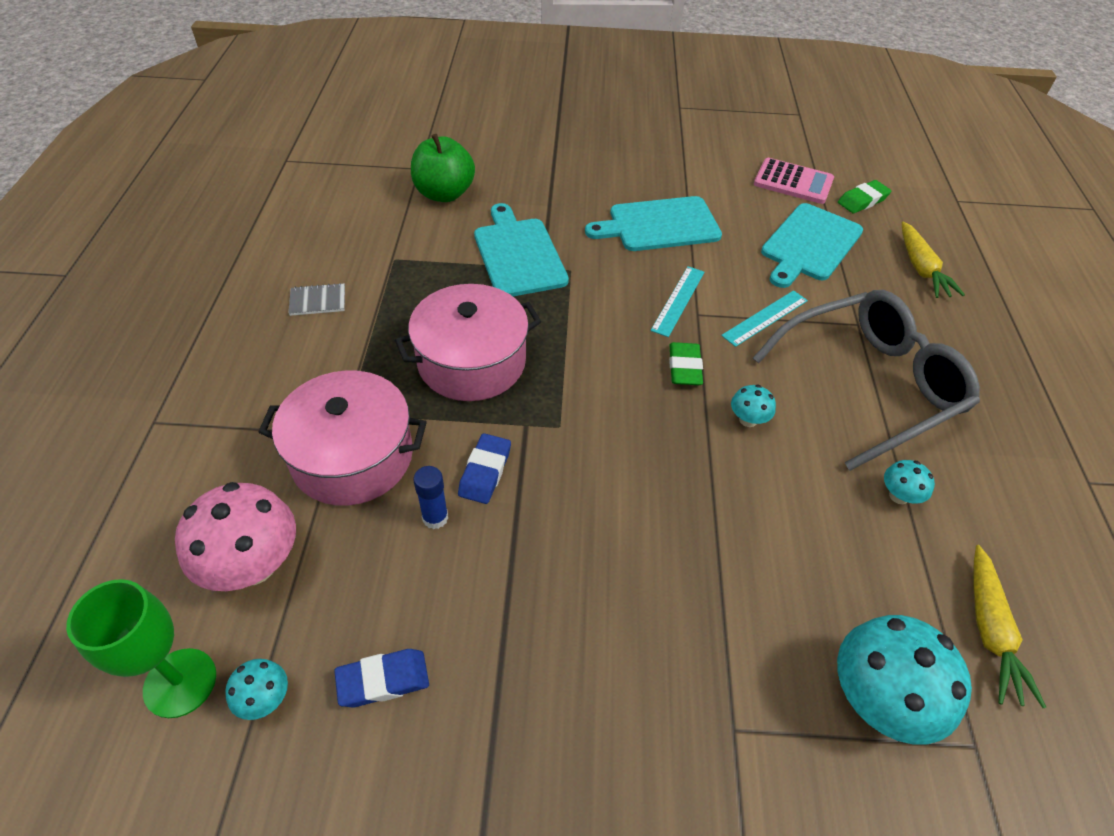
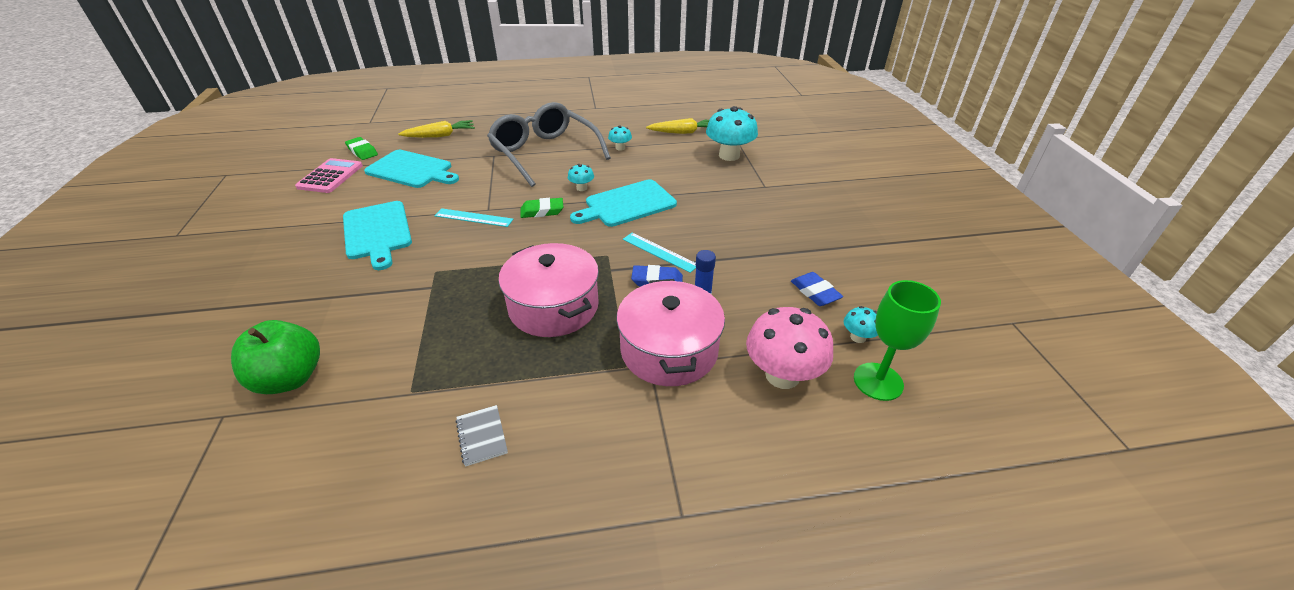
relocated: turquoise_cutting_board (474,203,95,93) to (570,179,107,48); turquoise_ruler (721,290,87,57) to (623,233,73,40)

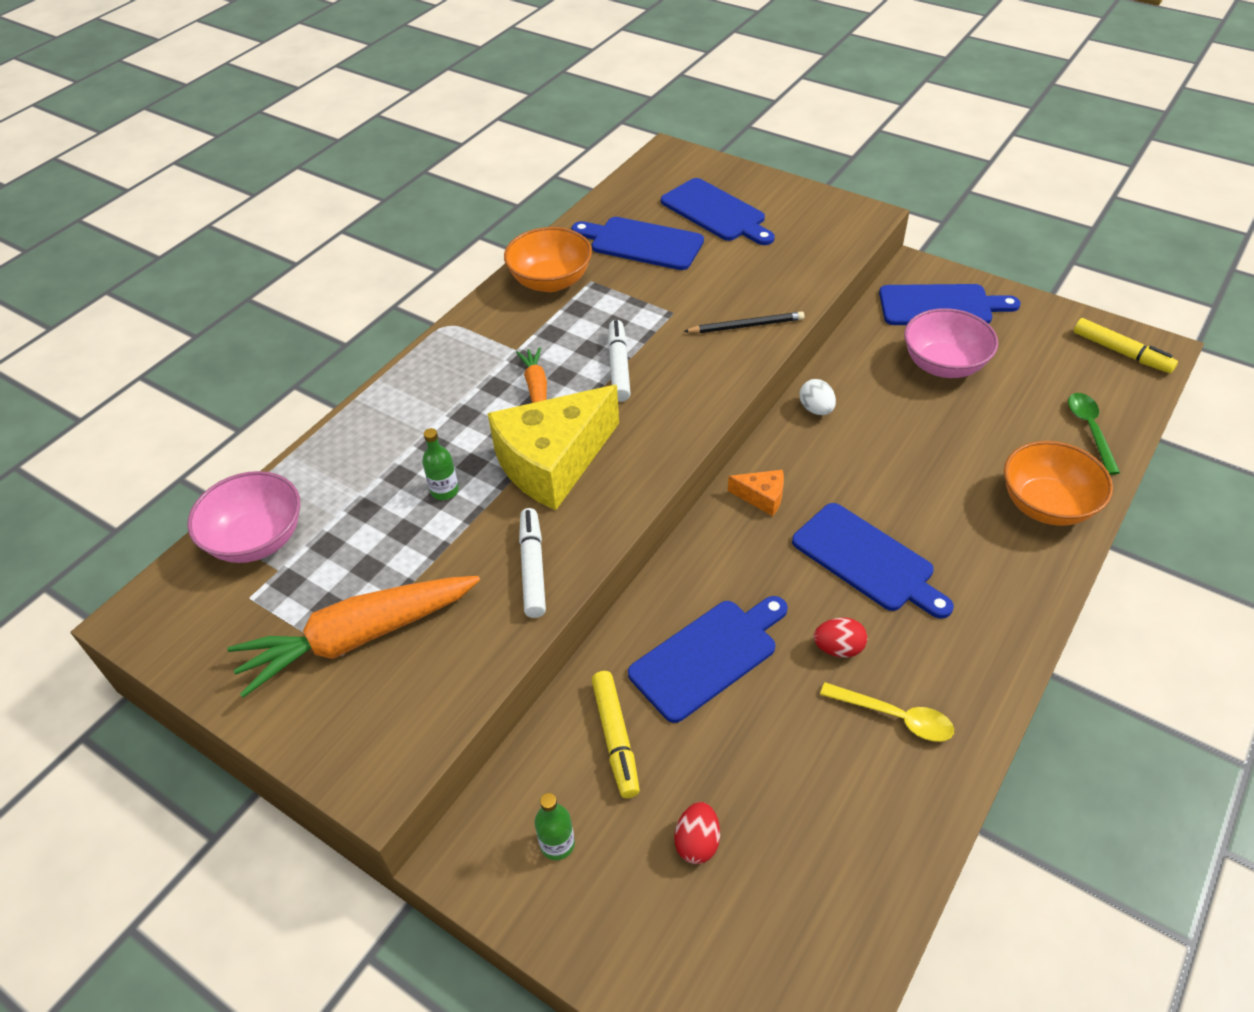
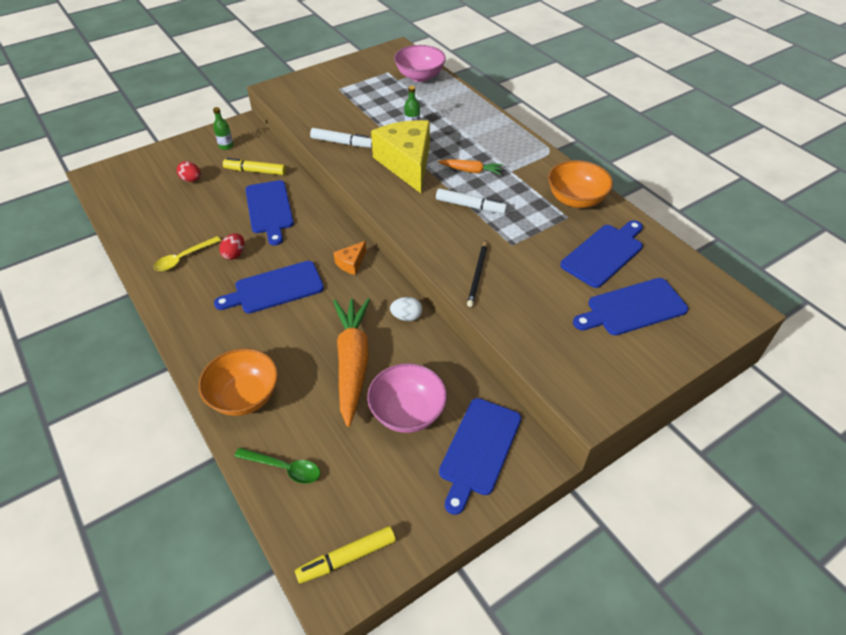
relocated: orange_carrot (227,576,253,122) to (333,298,37,129)

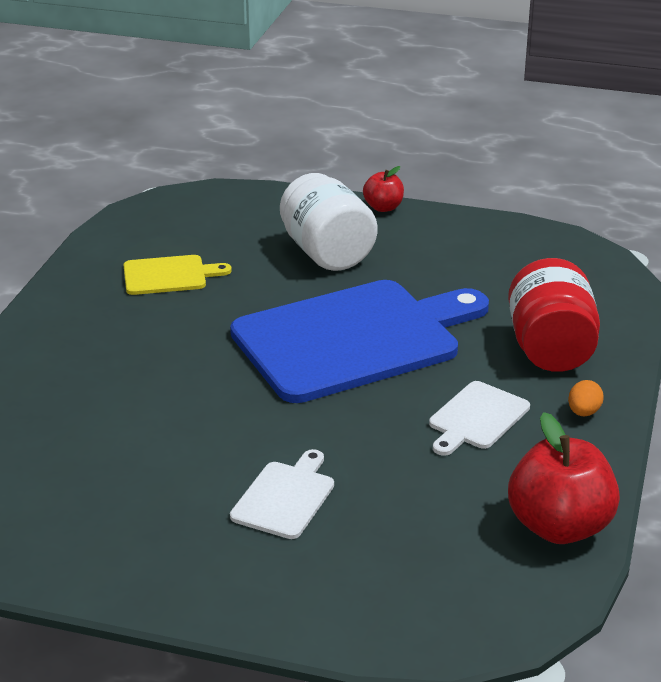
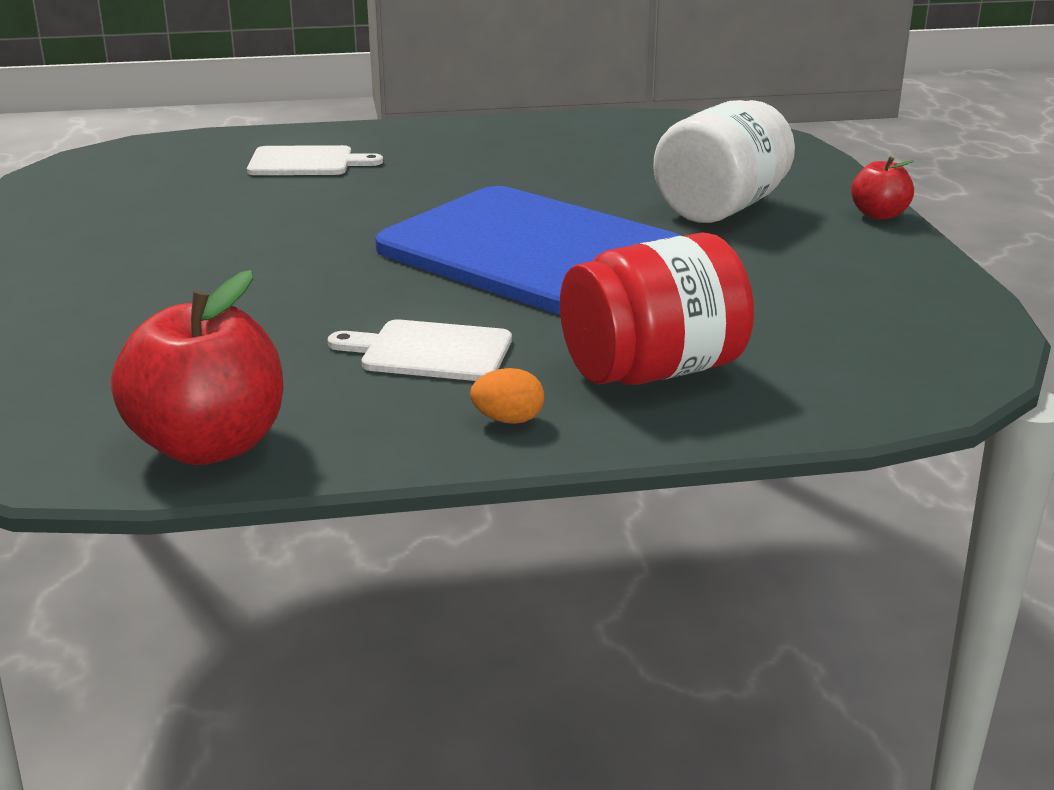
missing: yellow_cutting_board (124,255,108,40)
relocated: white_cutting_board (230,449,104,90) to (247,145,136,30)

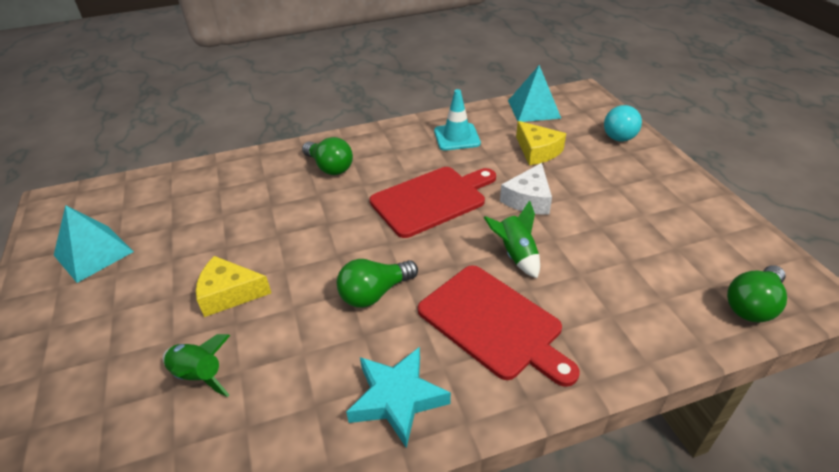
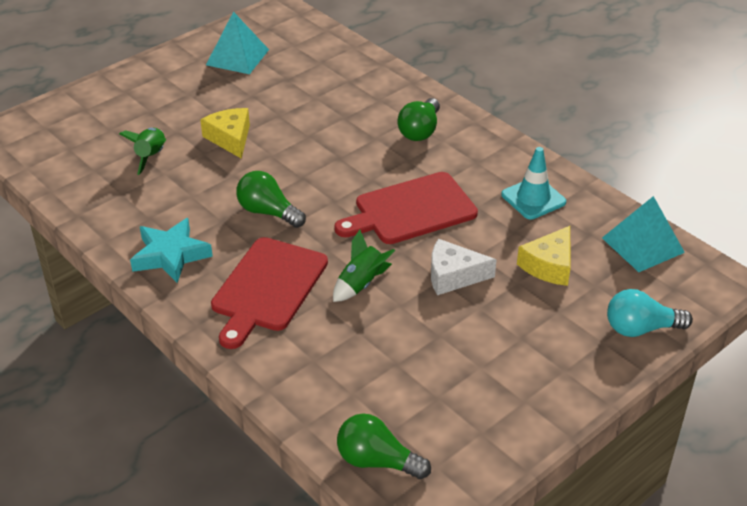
spun: red_cutting_board (369,167,127,71) = (334,172,144,72) 120 degrees clockwise

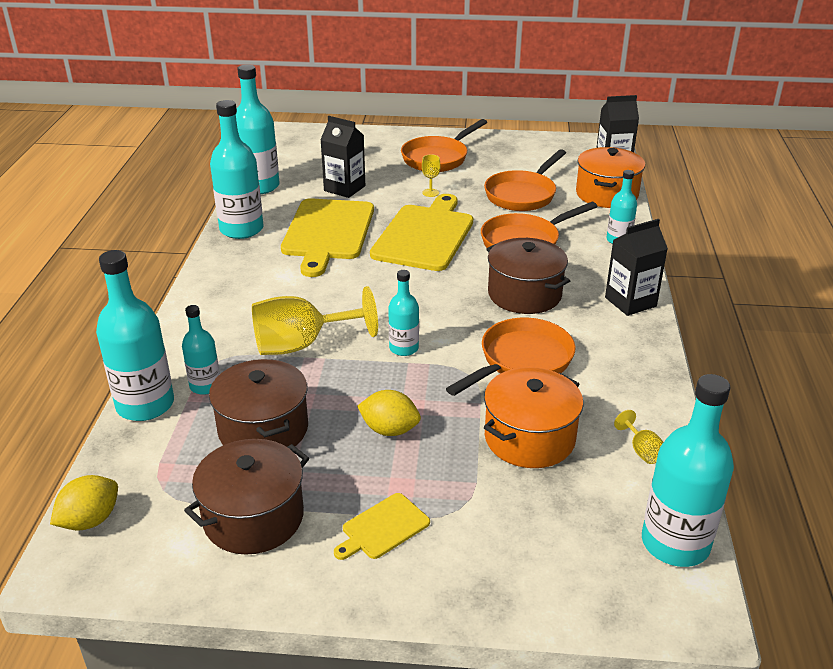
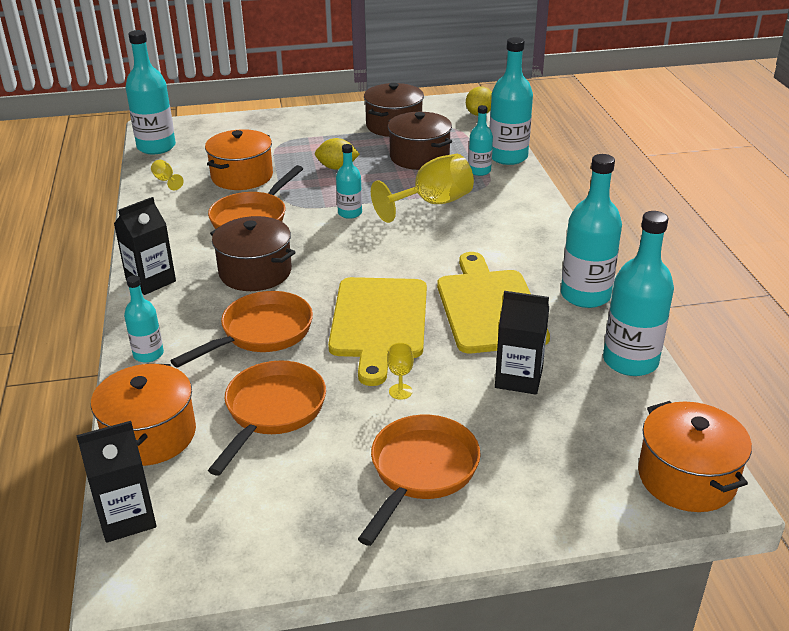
missing: yellow_cutting_board (334,493,96,67)
appeared: orange_pot (638,401,114,111)

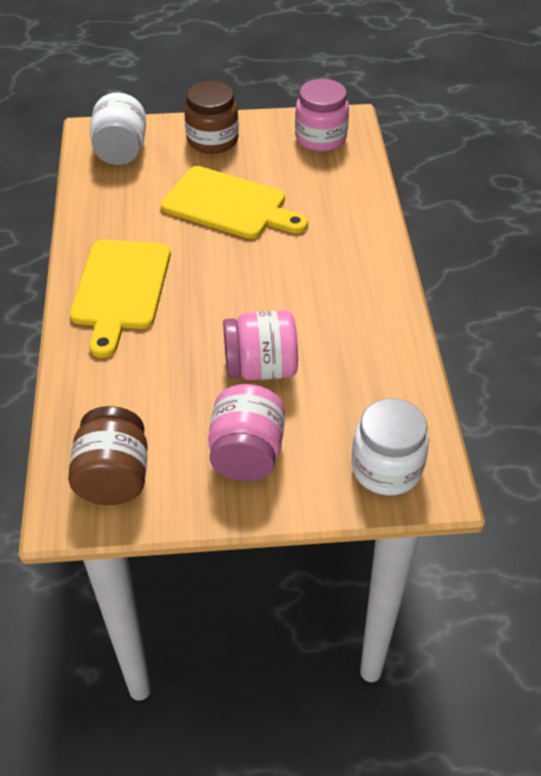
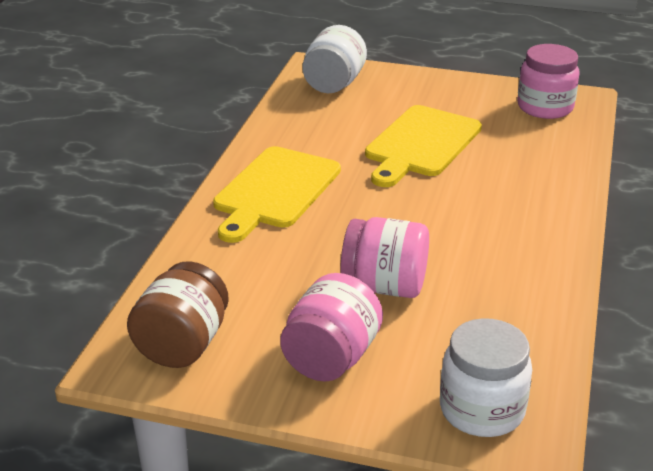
missing: brown_jar (184,81,55,73)
spun: yellow_cutting_board (161,166,147,73) = (365,105,117,82) 75 degrees clockwise

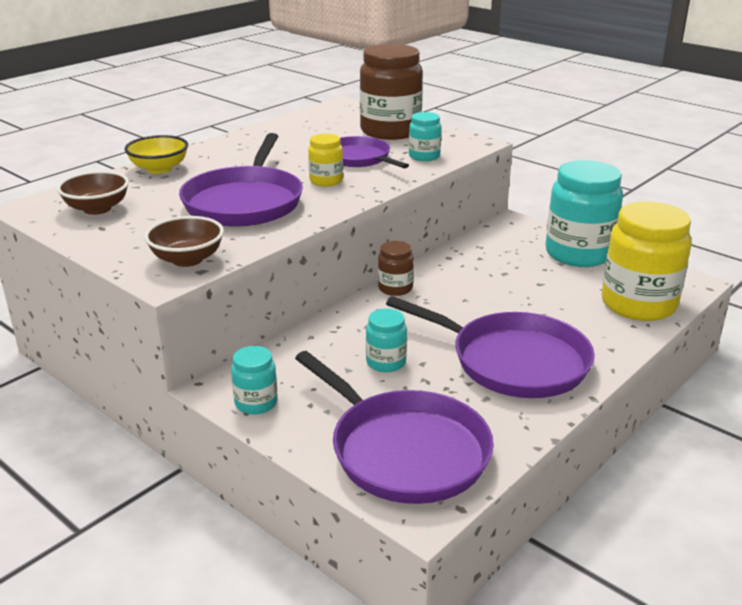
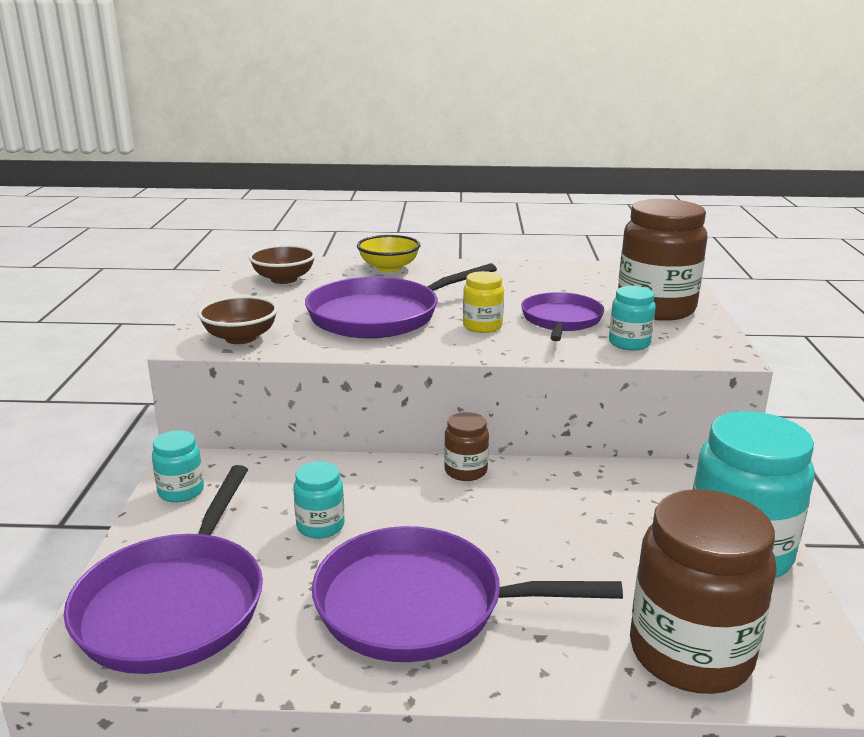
colour: yellow_jar (602,201,89,120) to brown_jar (630,489,147,205)
spun: purple_pan (386,296,209,102) = (312,526,311,136) 105 degrees clockwise

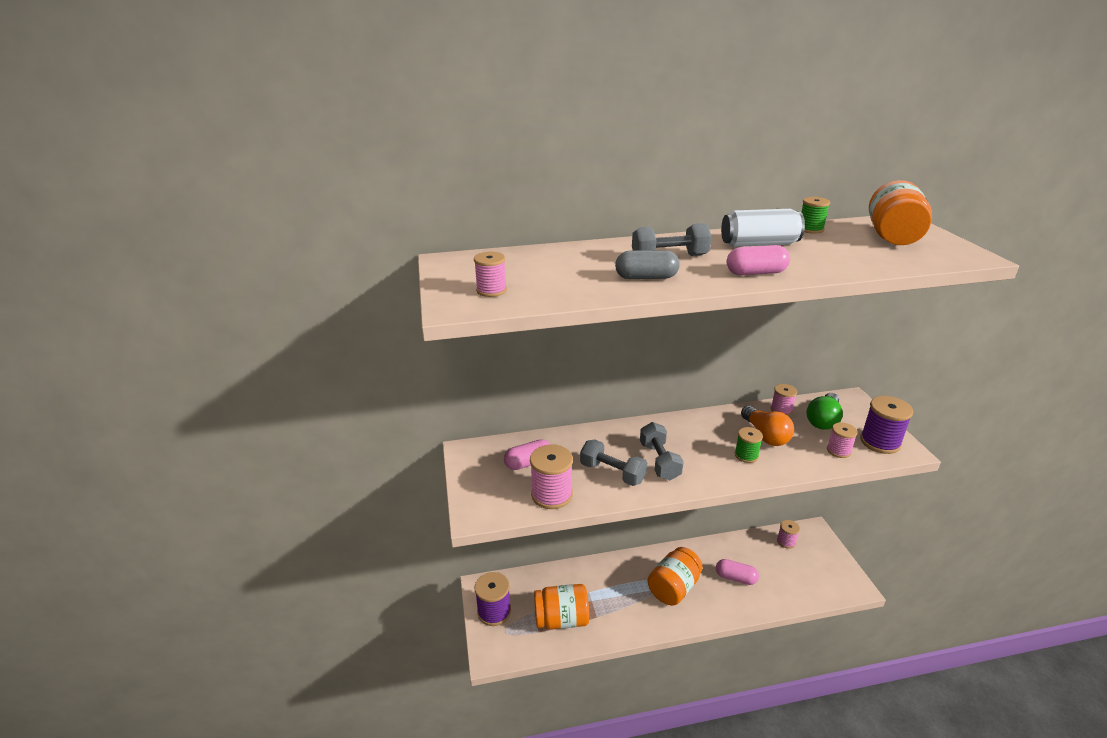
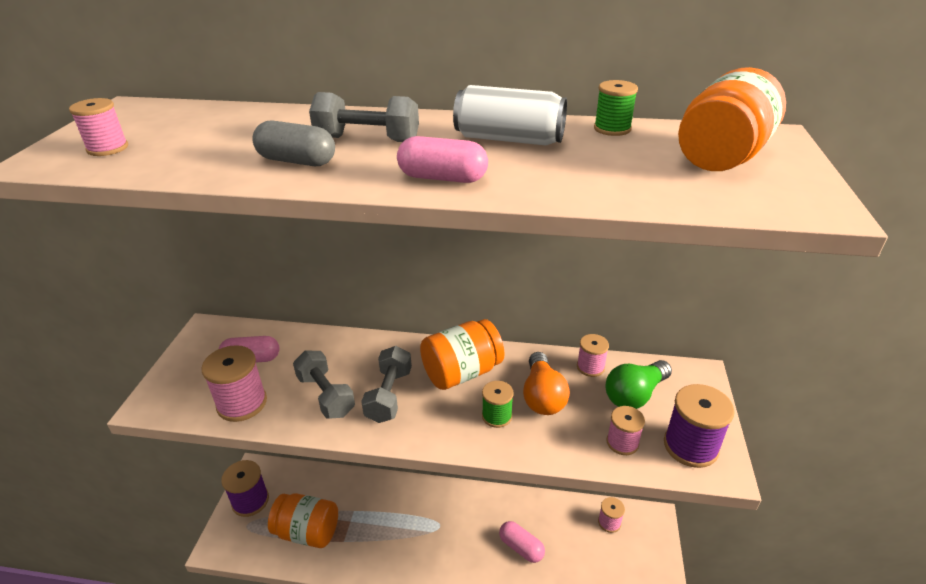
relocated: orange_jar (648,547,55,58) to (420,319,85,71)

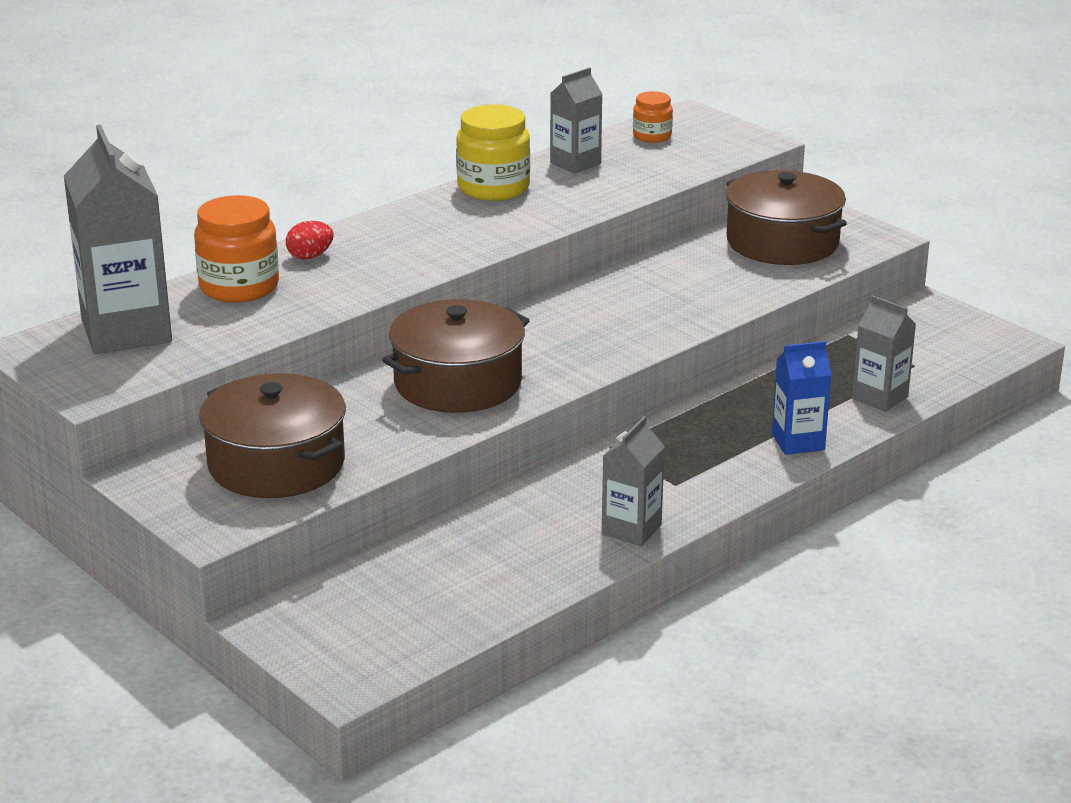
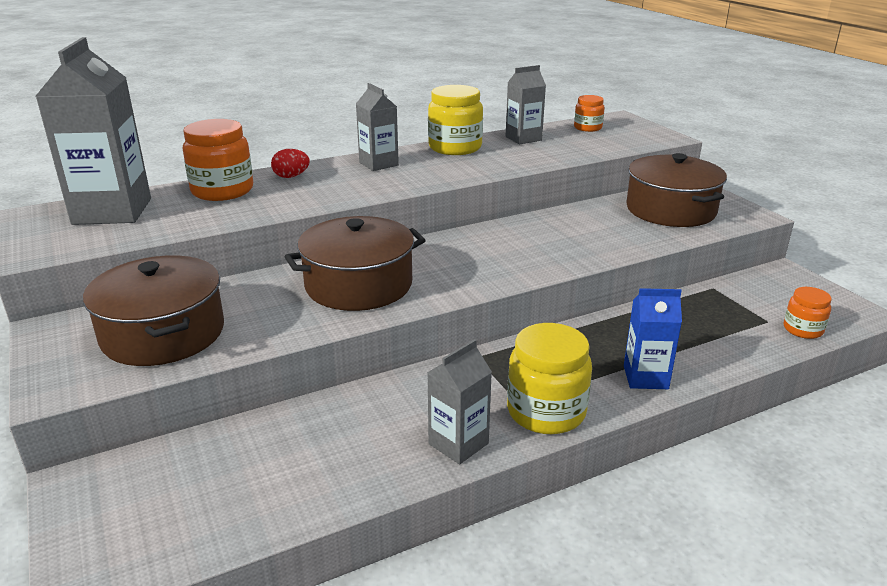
appeared: orange_jar (784,287,48,52); yellow_jar (507,323,85,111)
relocated: grey_carton (852,295,64,117) to (356,83,43,88)

